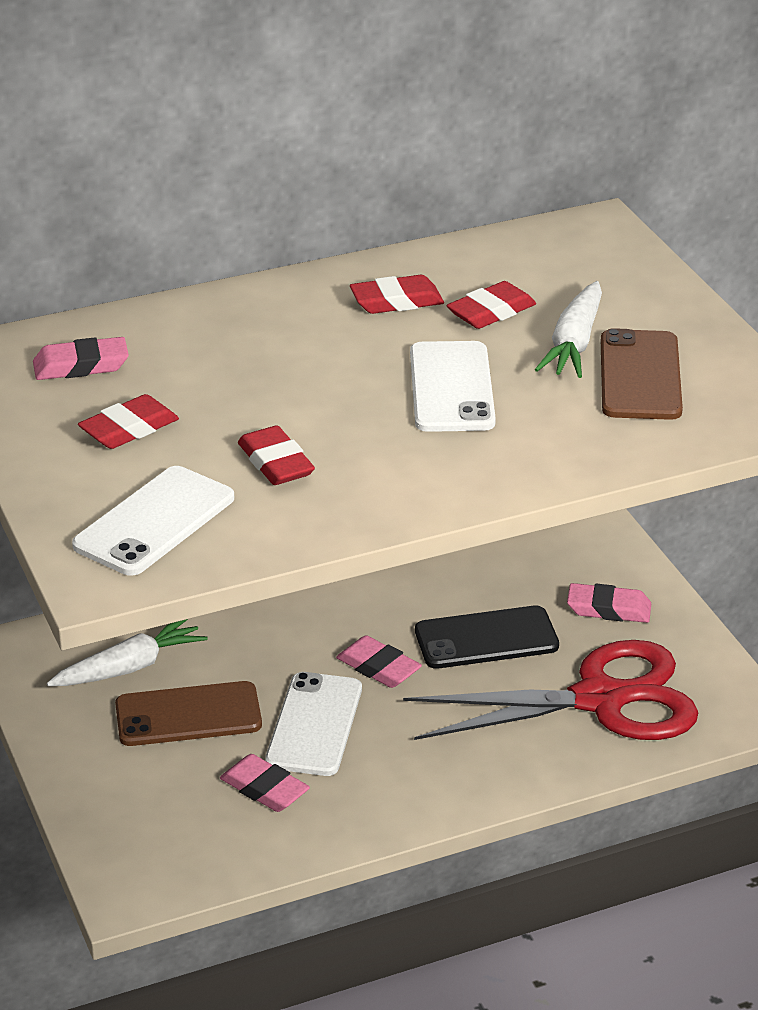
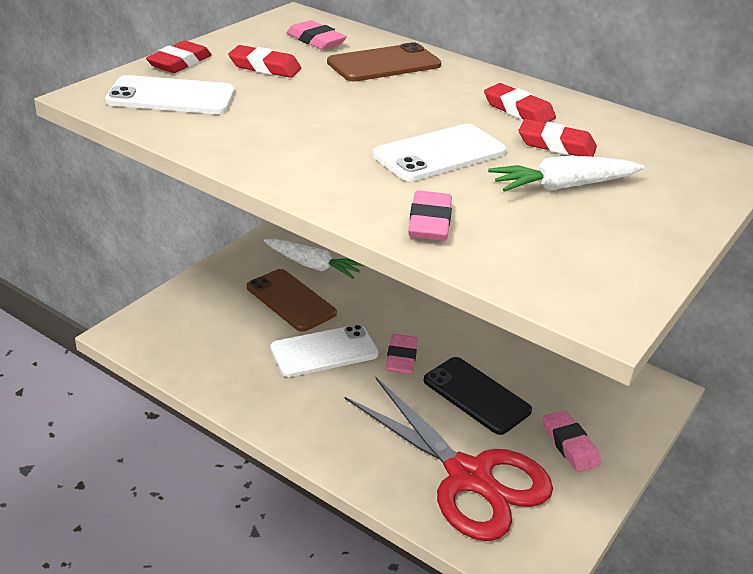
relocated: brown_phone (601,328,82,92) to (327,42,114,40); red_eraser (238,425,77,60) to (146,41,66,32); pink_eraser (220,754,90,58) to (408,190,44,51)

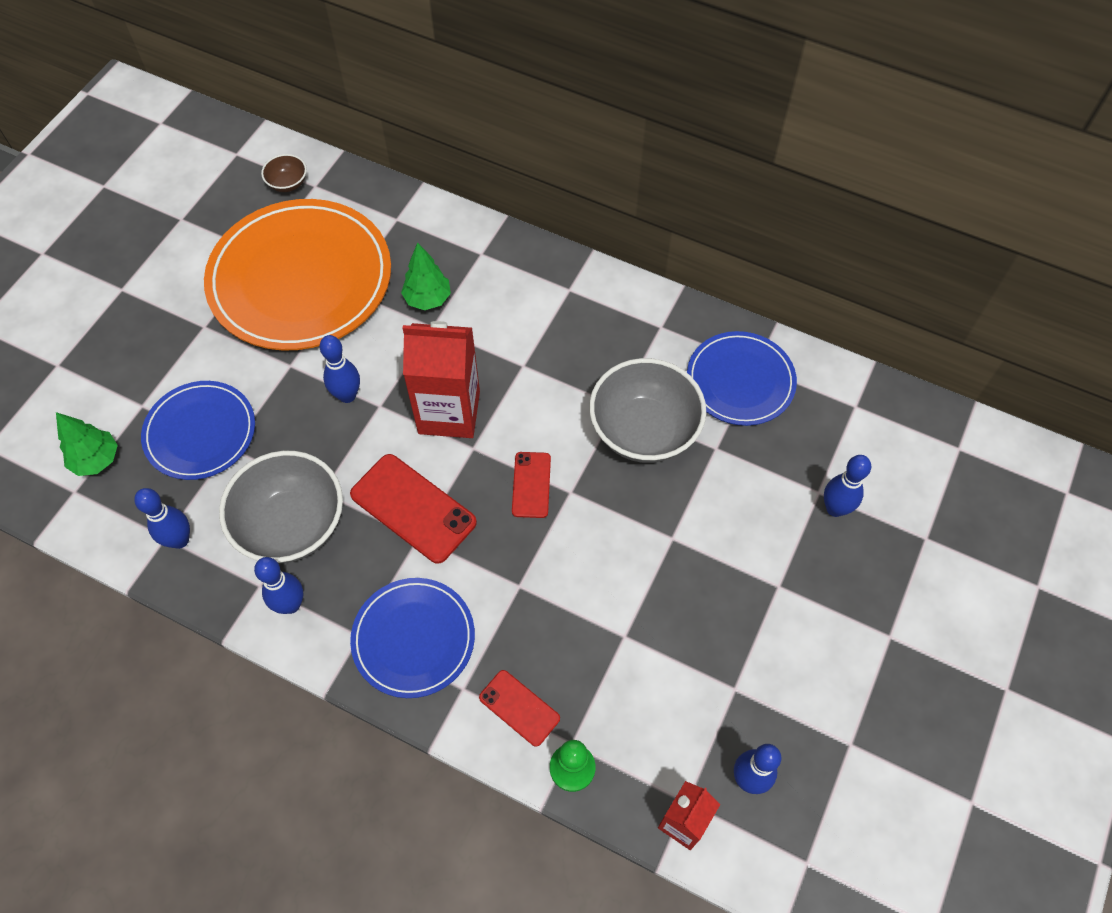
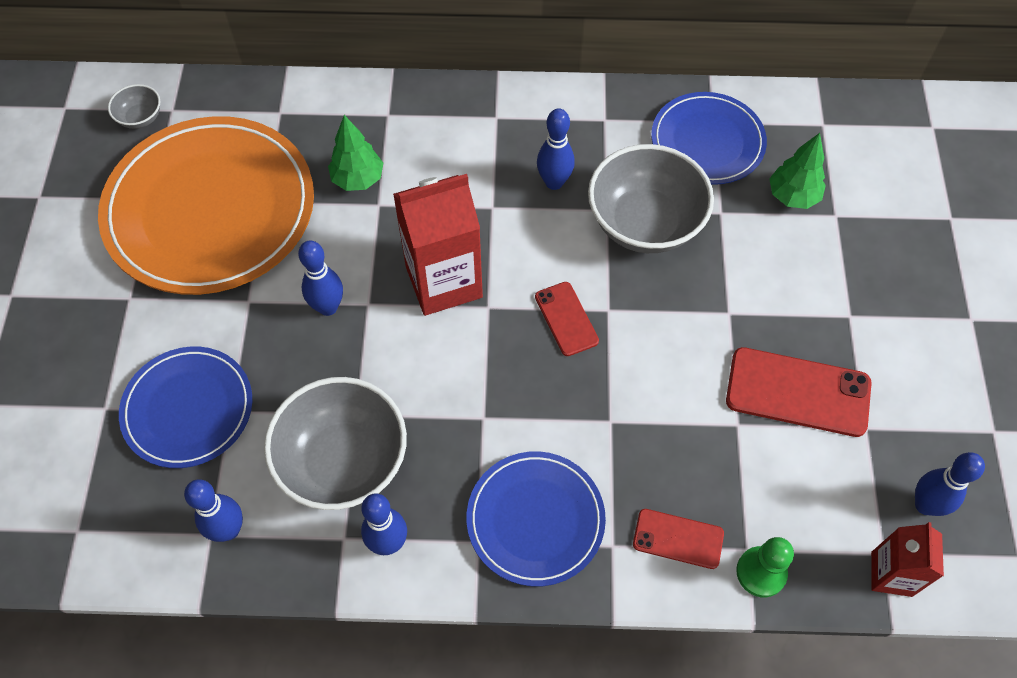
relocated: green_tree (56,412,62,64) to (769,133,57,76); red_phone (350,454,127,110) to (726,347,146,90); blue_bowling_pin (824,455,47,62) to (537,108,38,82)
colour: brown_bowl (261,154,46,38) to grey_bowl (108,84,52,45)

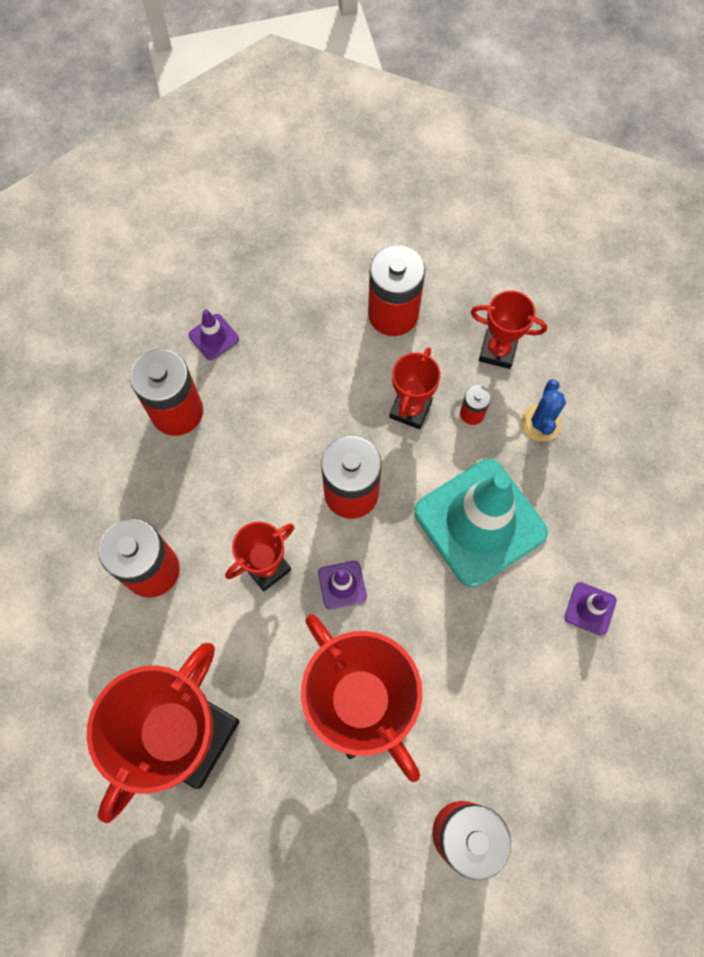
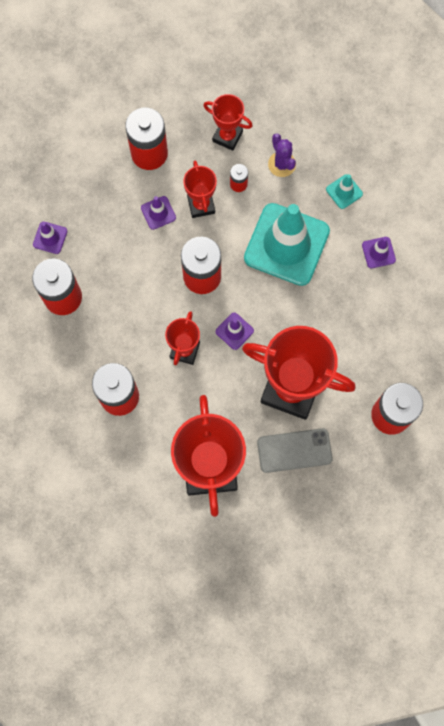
appeared: turquoise_traffic_cone (326,174,37,35); purple_traffic_cone (141,196,35,34); grey_phone (257,428,75,45)
colour: blue_cactus (521,379,45,63) to purple_cactus (268,133,28,44)
spun: red_trophy (471,290,76,79) = (203,94,50,57) 45 degrees clockwise

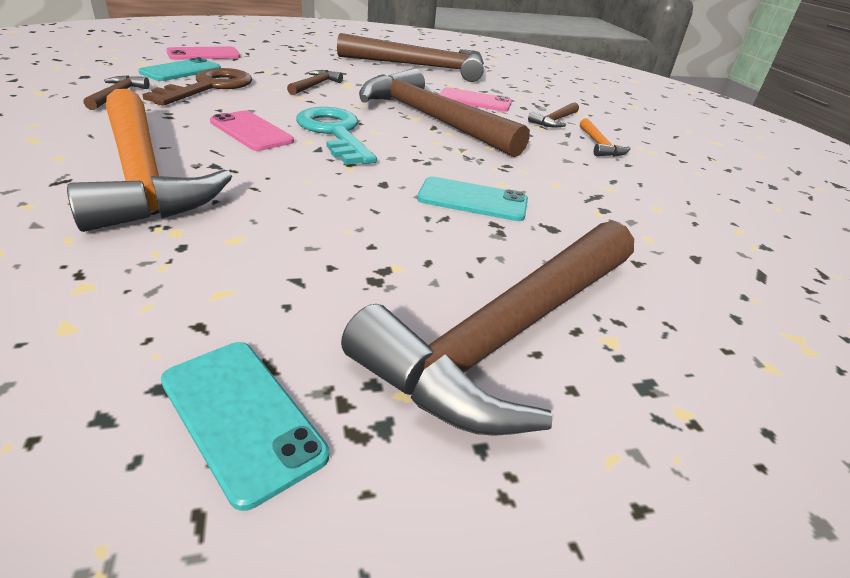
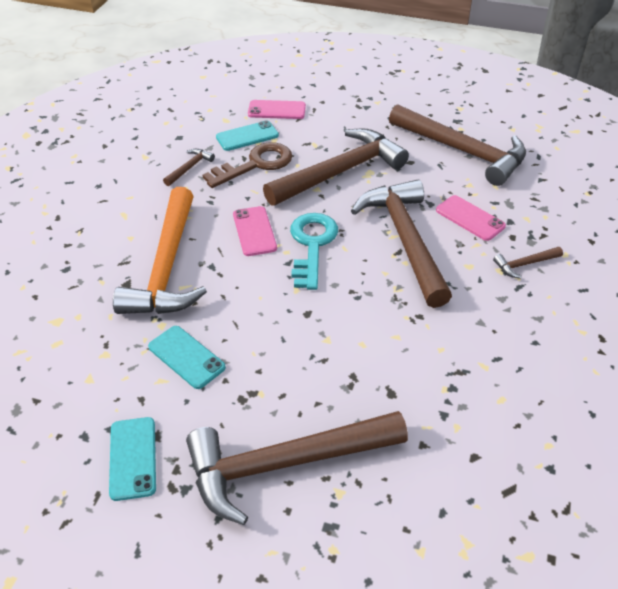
missing: orange_hammer (580,118,51,39)
relocated: turquoise_phone (417,176,111,45) to (148,326,78,63)
size: brown_hammer (287,70,56,25) = (263,128,146,78) x2.46

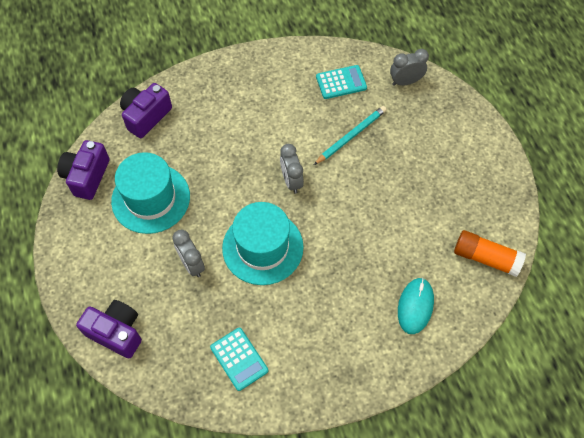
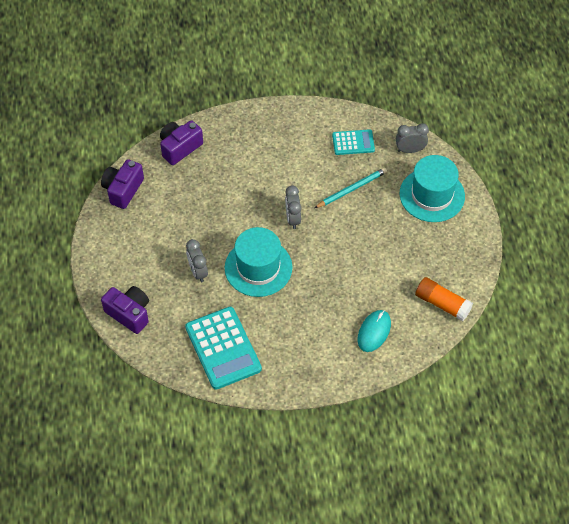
relocated: turquoise_hat (111,152,79,82) to (400,155,65,67)
size: turquoise_calculator (210,328,58,63) = (185,307,77,83) x1.77

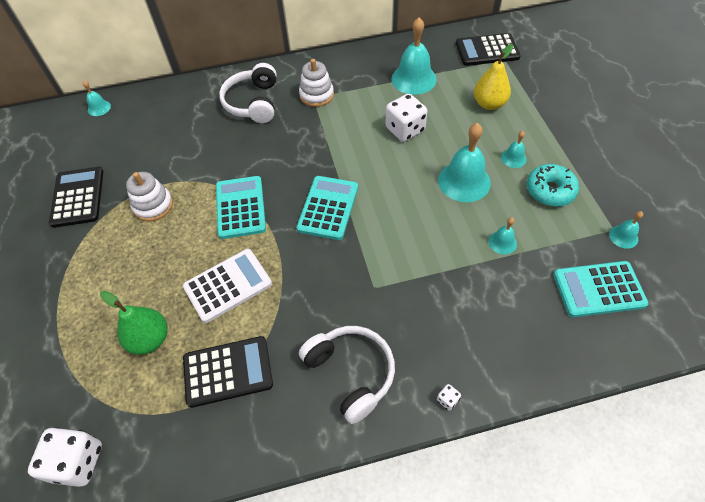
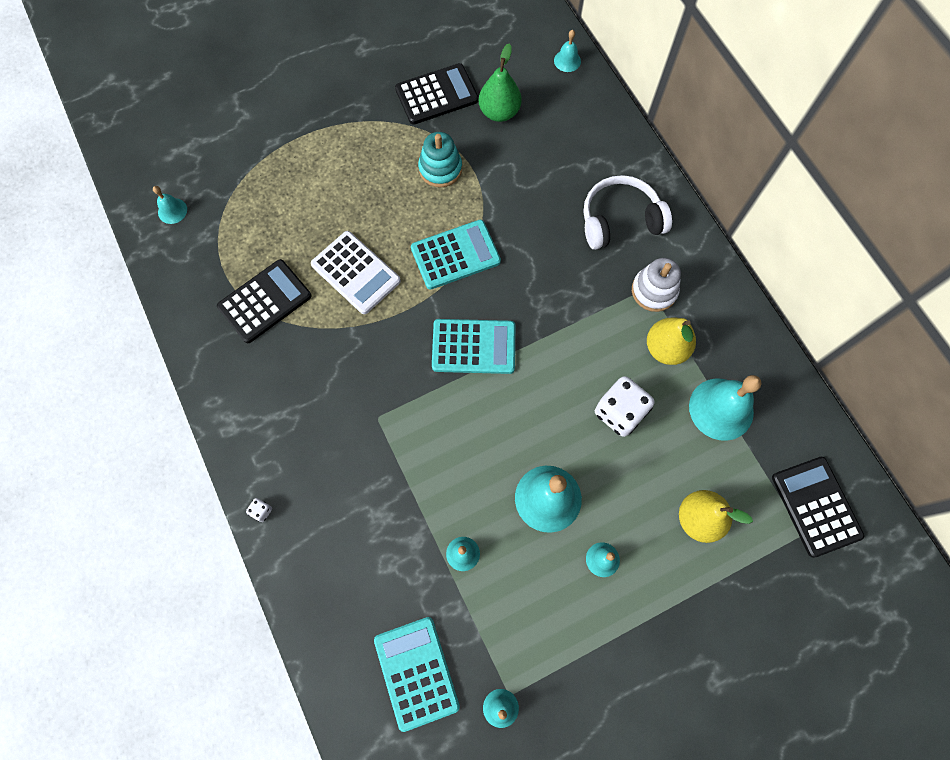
missing: turquoise_donut (527,164,52,43); white_headphones (299,326,96,98)
appeared: yellow_pear (647,318,49,47)
relocated: green_pear (100,291,67,64) to (479,43,43,79)
exchanged: white_dice (28,427,74,60) to turquoise_bell (153,186,34,38)
colour: white_stacking_toy (126,172,47,49) to turquoise_stacking_toy (418,132,44,55)
spun: black_calculator (183,336,90,72) = (217,259,94,84) 105 degrees counterclockwise

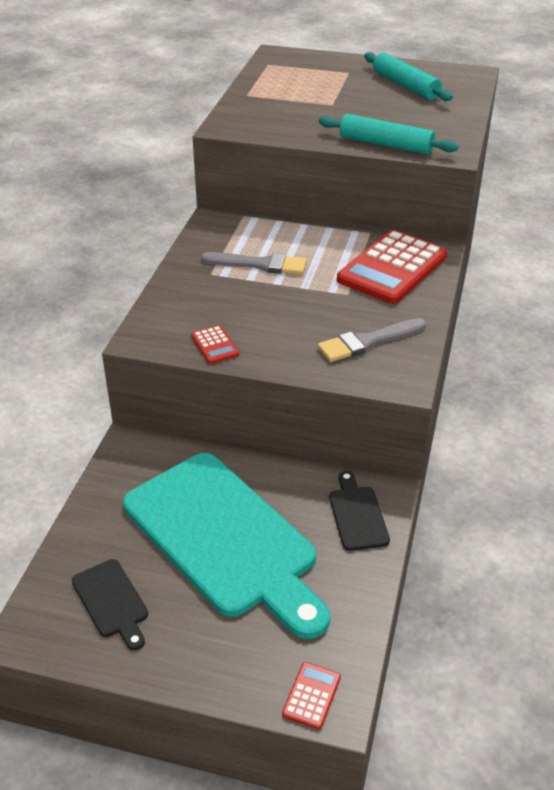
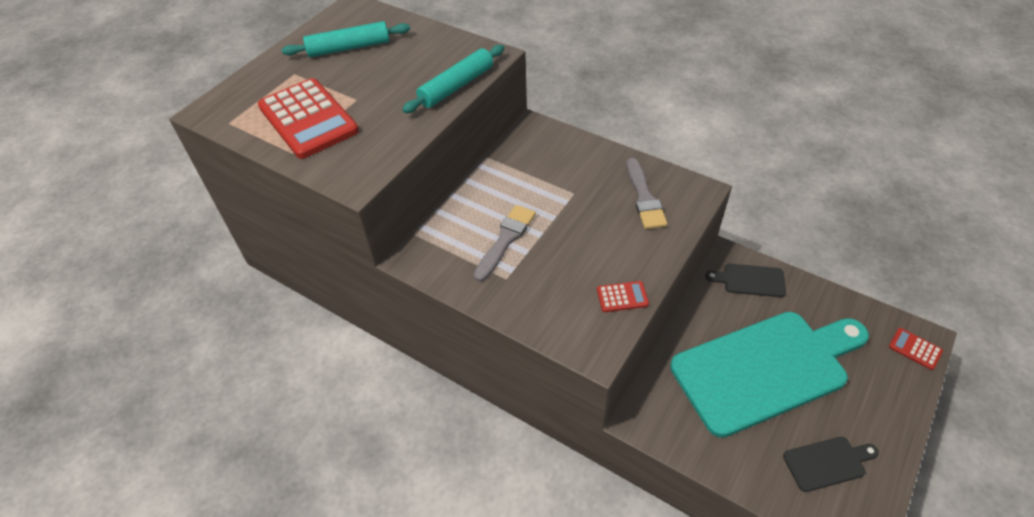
relocated: red_calculator (337,230,110,74) to (258,78,101,81)

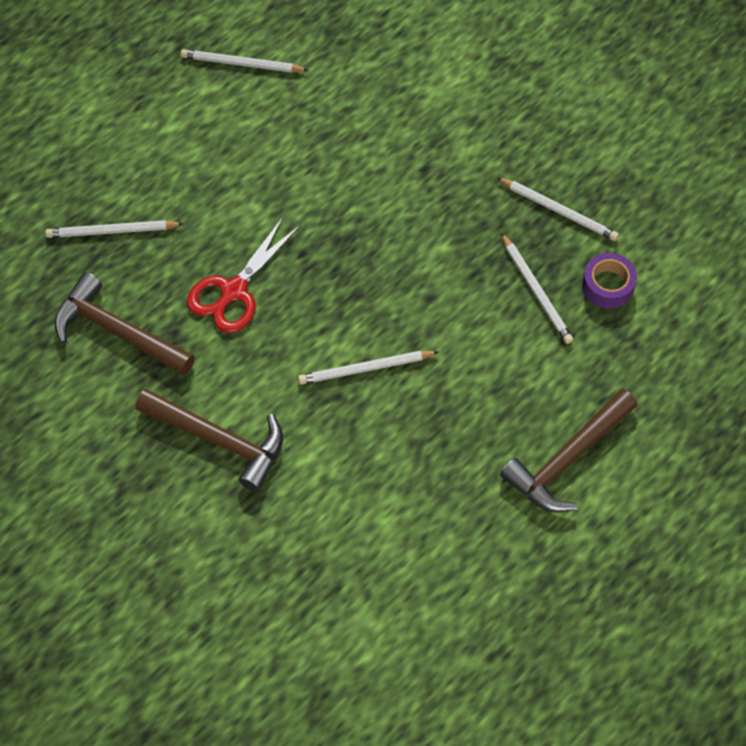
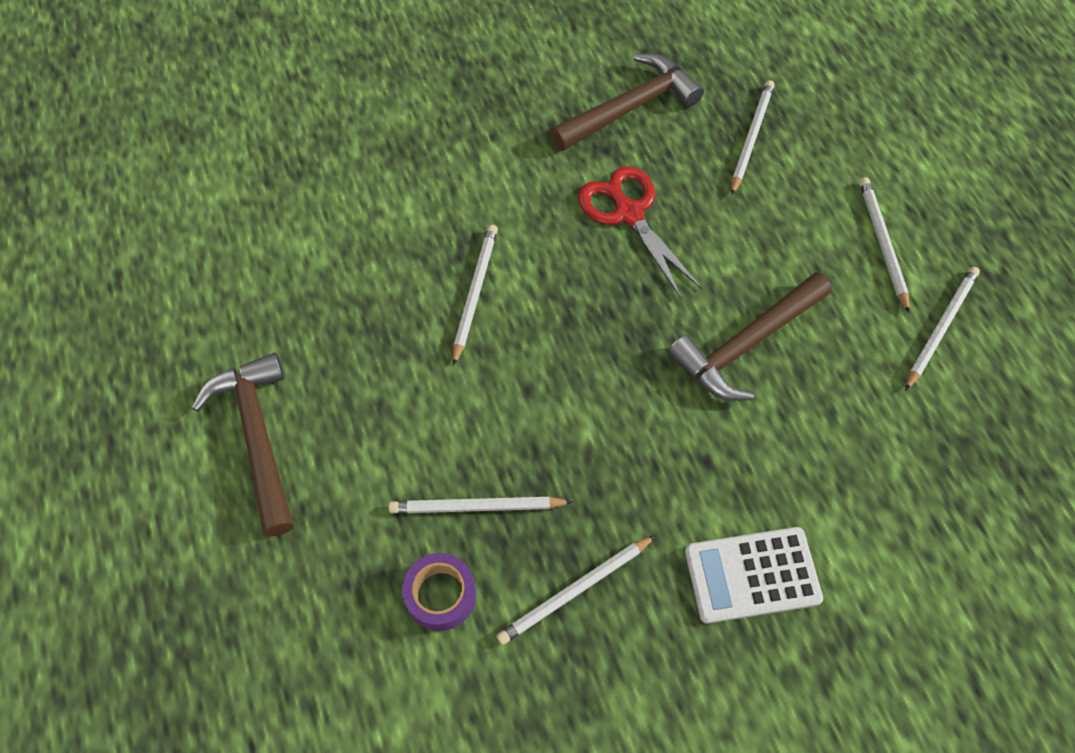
appeared: white_pencil (859,177,51,136); white_calculator (685,527,138,97)
relocated: brown_hammer (135,389,148,103) to (667,272,165,129)

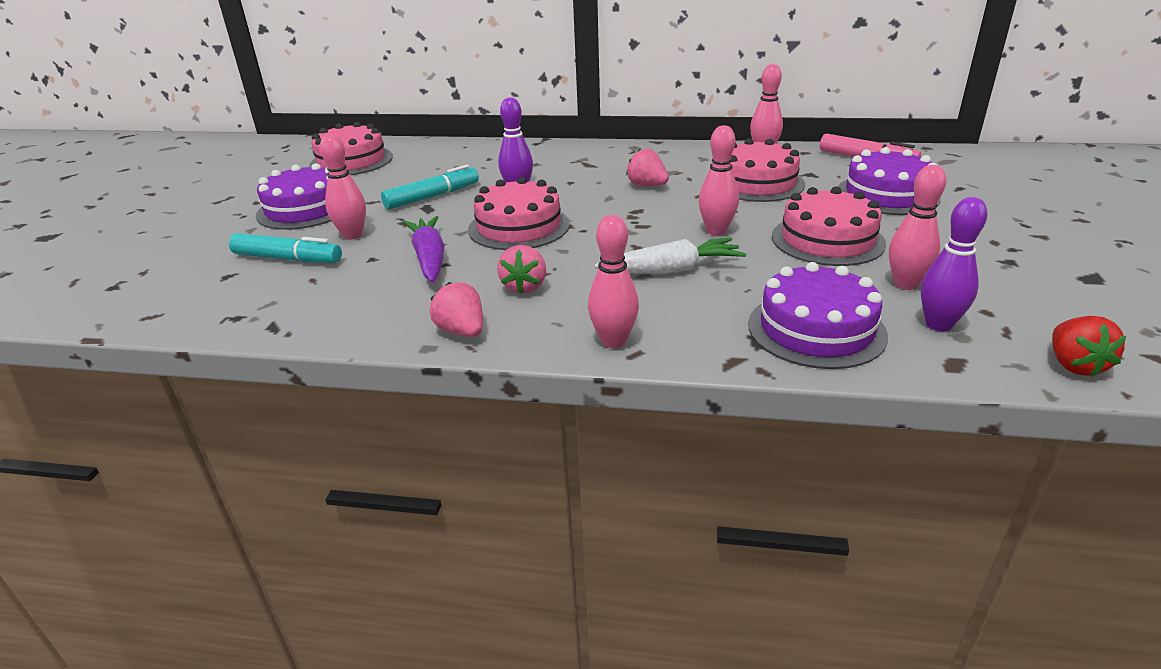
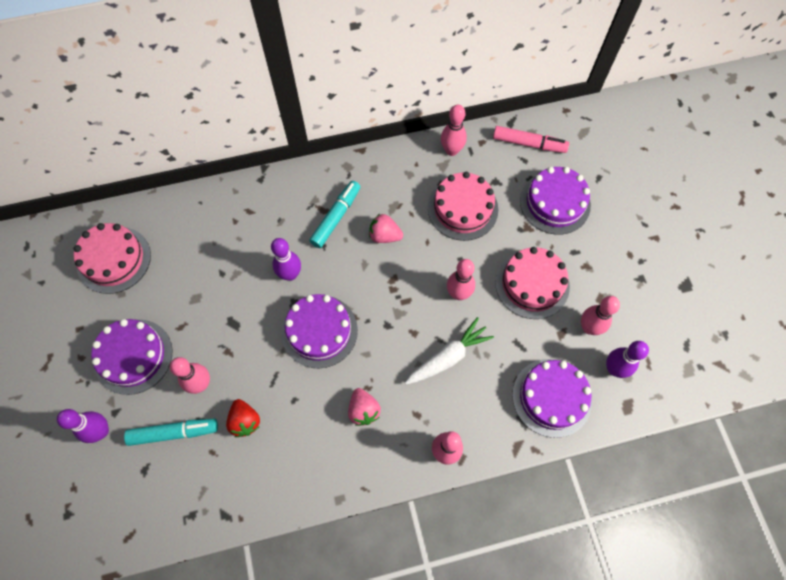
missing: purple_carrot (403,216,41,66); pink_strawberry (430,282,53,55)
appeared: purple_bowling_pin (57,409,52,34)
relocated: turquoise_marker (381,165,98,45) to (309,181,51,67); red_strawberry (1052,316,74,61) to (226,399,34,38)
colour: pink_cake (468,177,102,73) to purple_cake (281,294,77,74)

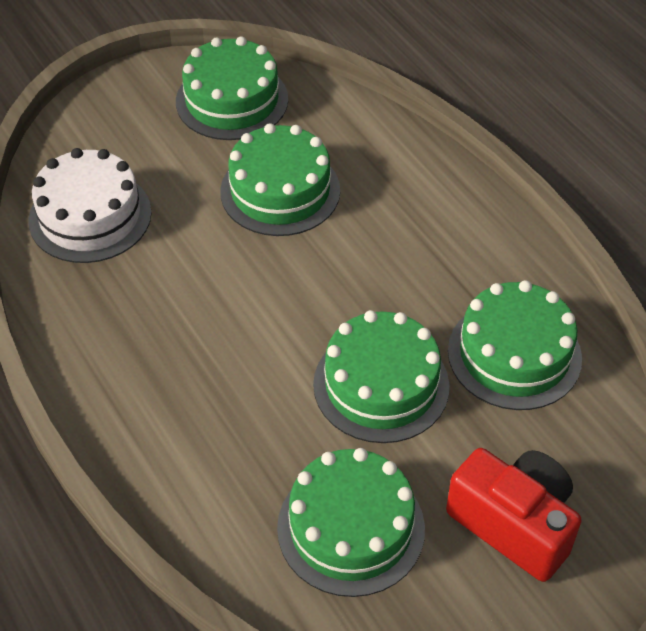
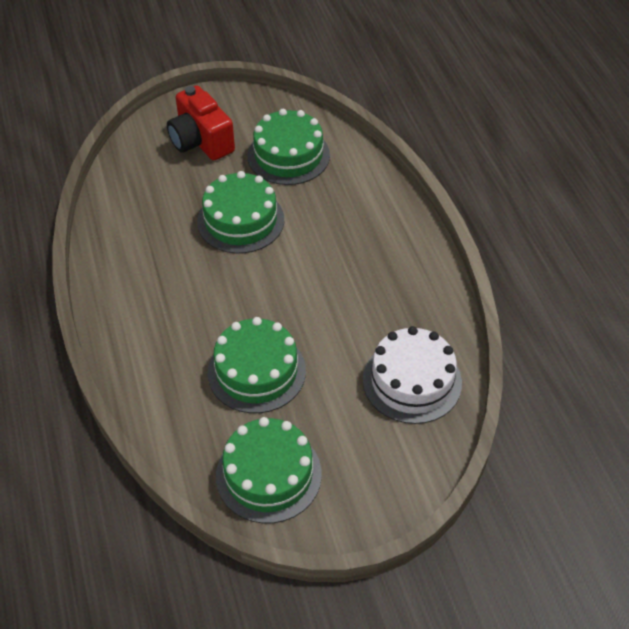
missing: green_cake (448,280,134,130)

